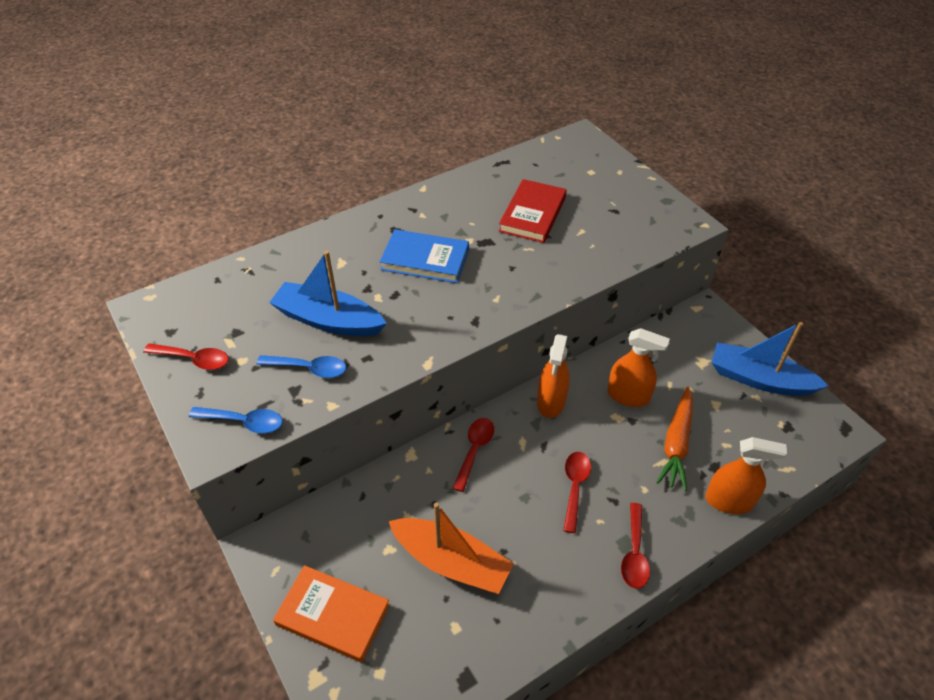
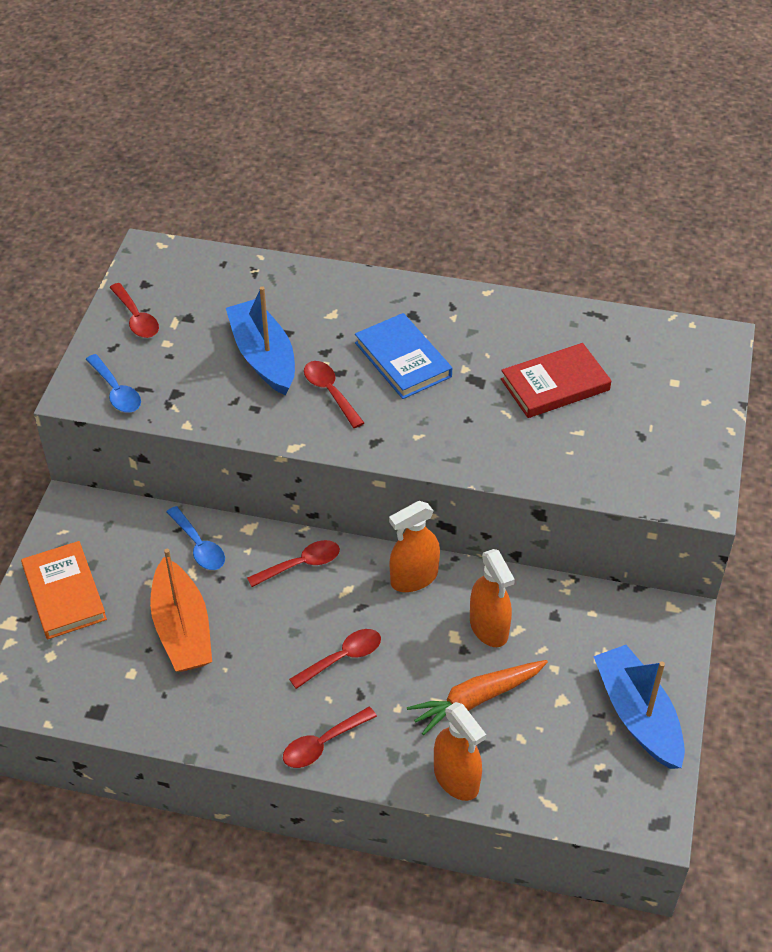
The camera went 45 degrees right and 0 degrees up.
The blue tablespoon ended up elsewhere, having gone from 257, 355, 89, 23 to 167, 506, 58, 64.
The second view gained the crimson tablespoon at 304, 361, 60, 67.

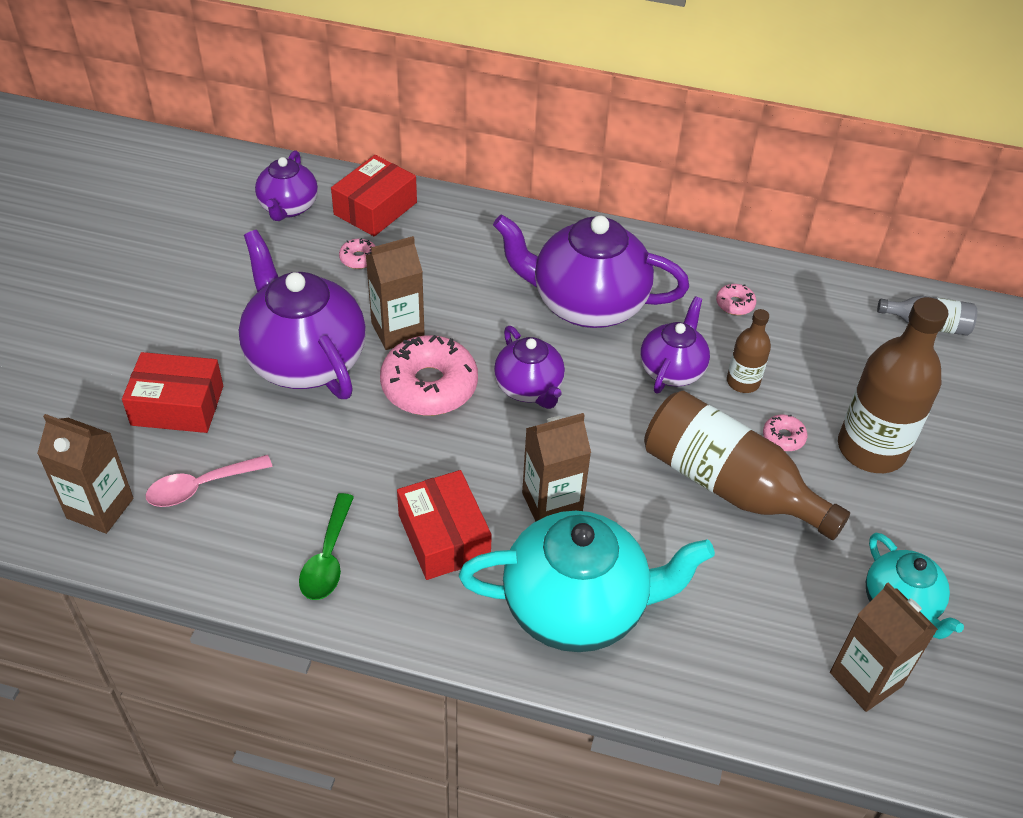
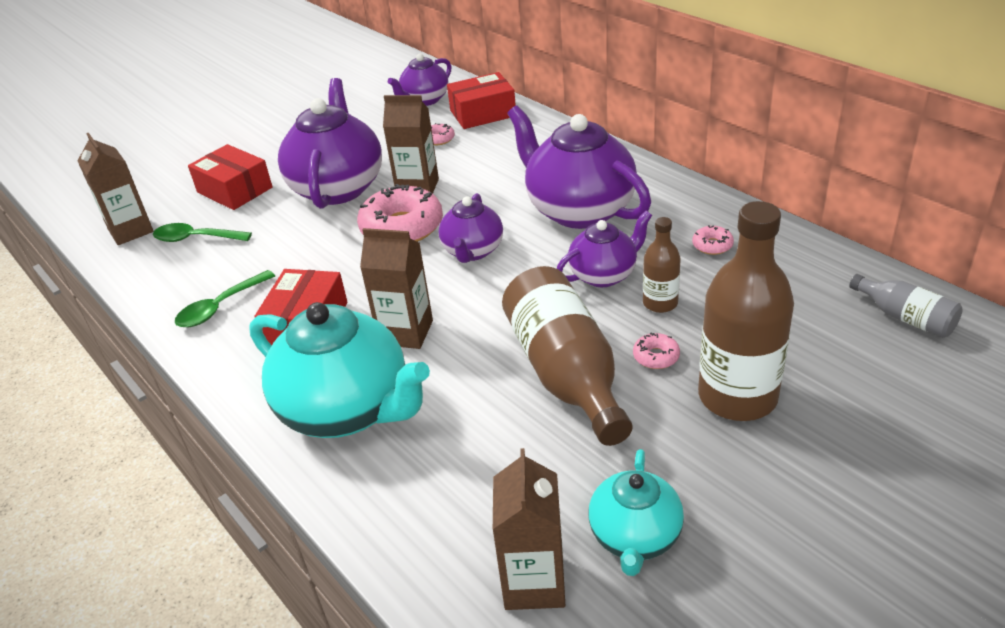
The camera went 40 degrees right and 10 degrees down.
What was the rosy tablespoon at 146, 455, 127, 52 turned into the emerald tablespoon at 153, 223, 99, 19.

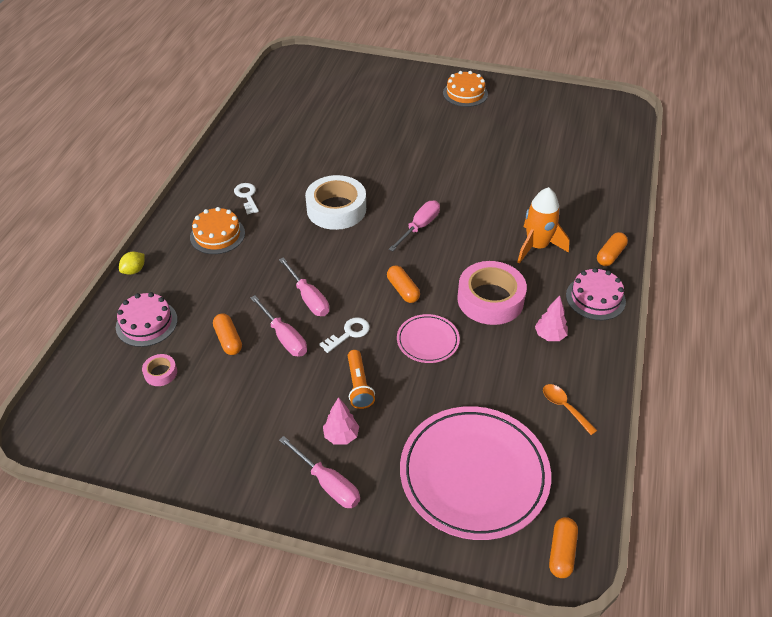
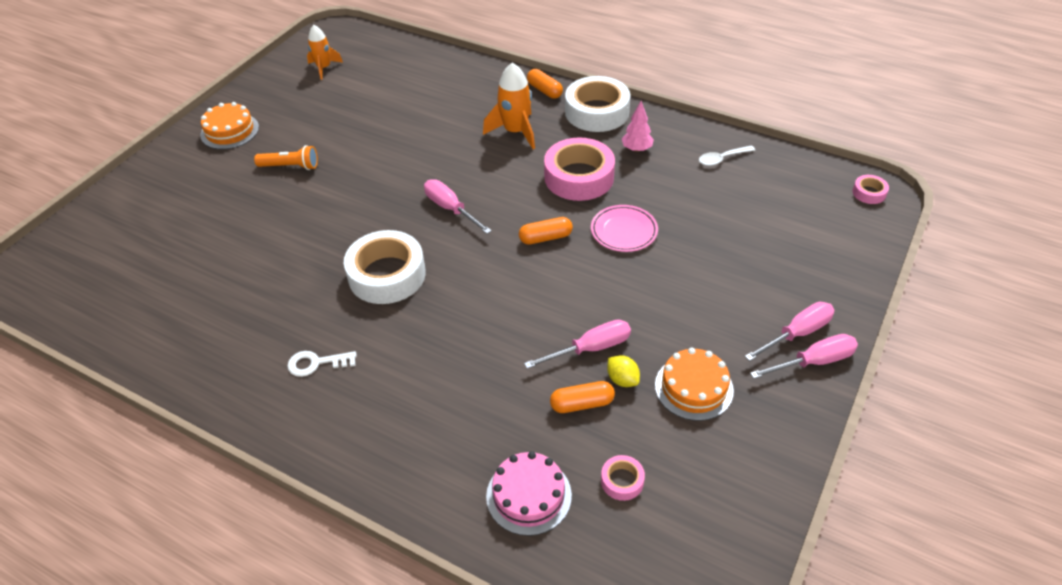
The camera went 75 degrees left and 0 degrees up.
The yellow lemon ended up elsewhere, having gone from 119, 252, 25, 23 to 607, 356, 33, 31.
The bright orange layer cake ended up elsewhere, having gone from 190, 207, 55, 47 to 655, 348, 79, 73.
The rosy screwdriver ended up elsewhere, having gone from 279, 257, 50, 59 to 750, 334, 108, 45.
The second view lost the white door key at 319, 317, 51, 36.
The second view lost the rosy fir tree at 323, 397, 36, 48.
The bright orange torch ended up elsewhere, having gone from 348, 350, 27, 59 to 254, 145, 64, 25.
The second view lost the rosy dinner plate at 400, 406, 151, 134.
What was the bright orange tablespoon at 543, 384, 54, 51 turned into the white tablespoon at 699, 145, 56, 21.
Where the bright orange capsule stood at 549, 517, 29, 61, the rosy roll of tape came to stand at 852, 175, 37, 29.
Where the rosy layer cake stood at 566, 268, 60, 52, the white roll of tape came to stand at 565, 76, 66, 56.
The second view gained the bright orange rocket at 307, 25, 36, 55.

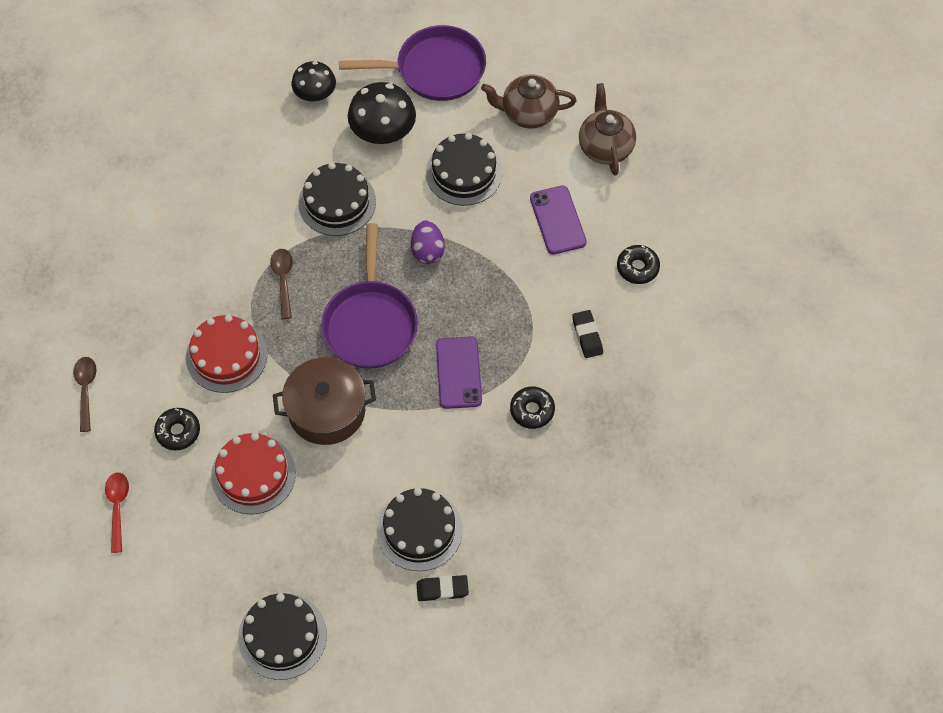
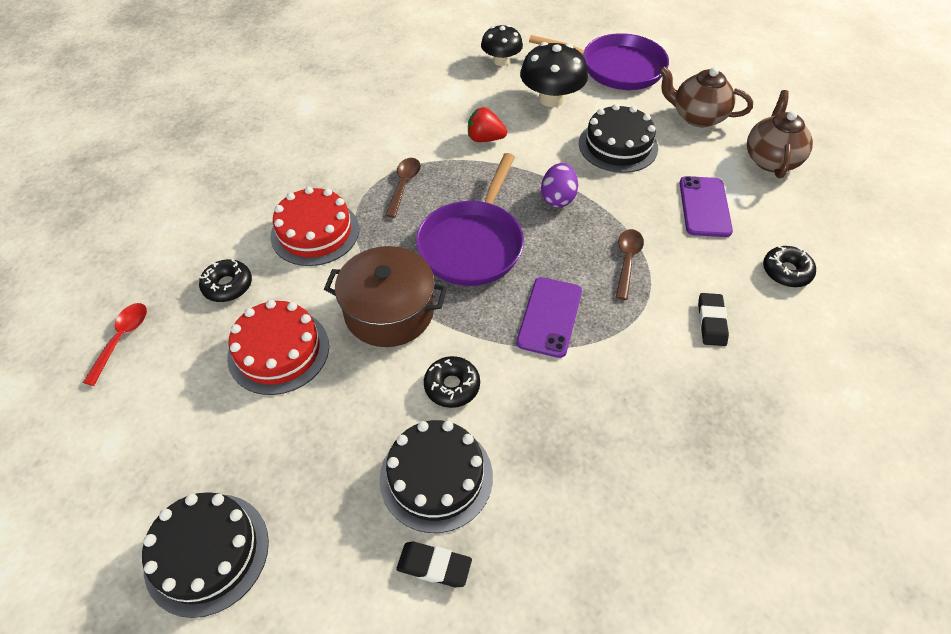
The camera went 20 degrees right and 10 degrees down.
The brown tablespoon ended up elsewhere, having gone from 73, 357, 24, 75 to 616, 229, 28, 71.
Where the black layer cake stood at 298, 162, 78, 74, the crimson strawberry came to stand at 468, 107, 39, 35.
The black donut ended up elsewhere, having gone from 510, 386, 45, 43 to 424, 356, 56, 52.

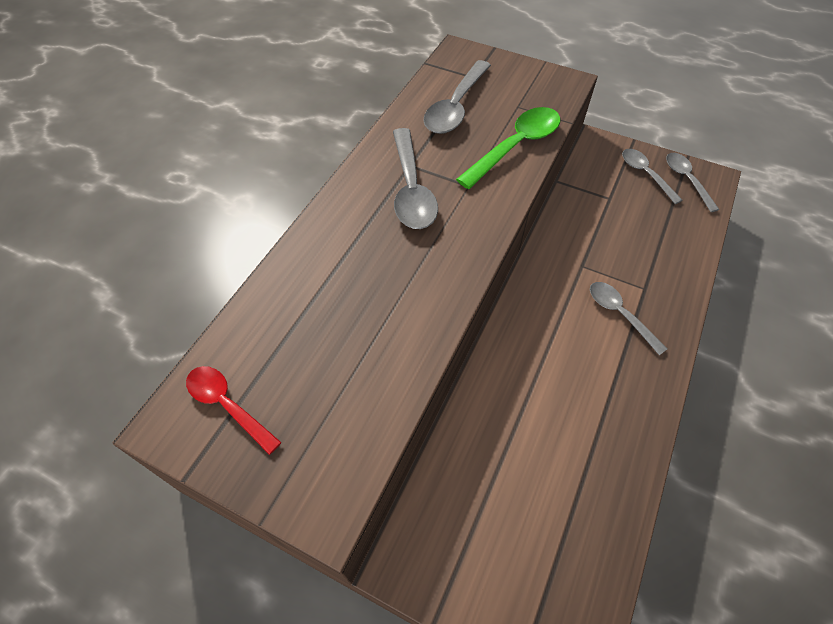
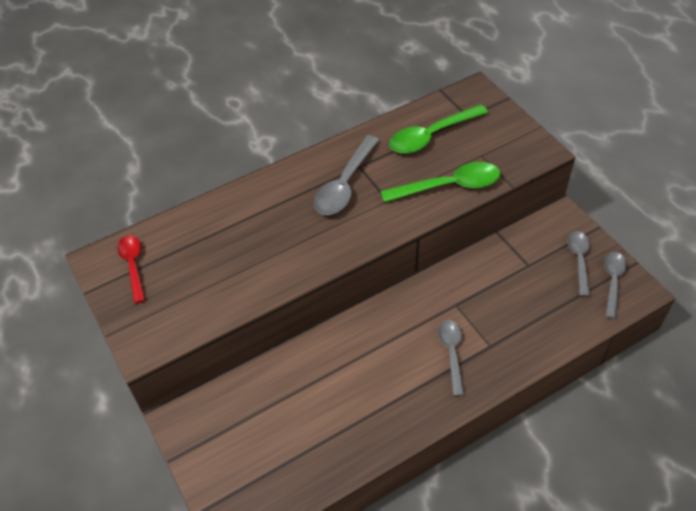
The camera went 35 degrees right and 5 degrees down.
What was the gray tablespoon at 423, 60, 68, 74 turned into the emerald tablespoon at 389, 104, 99, 50.

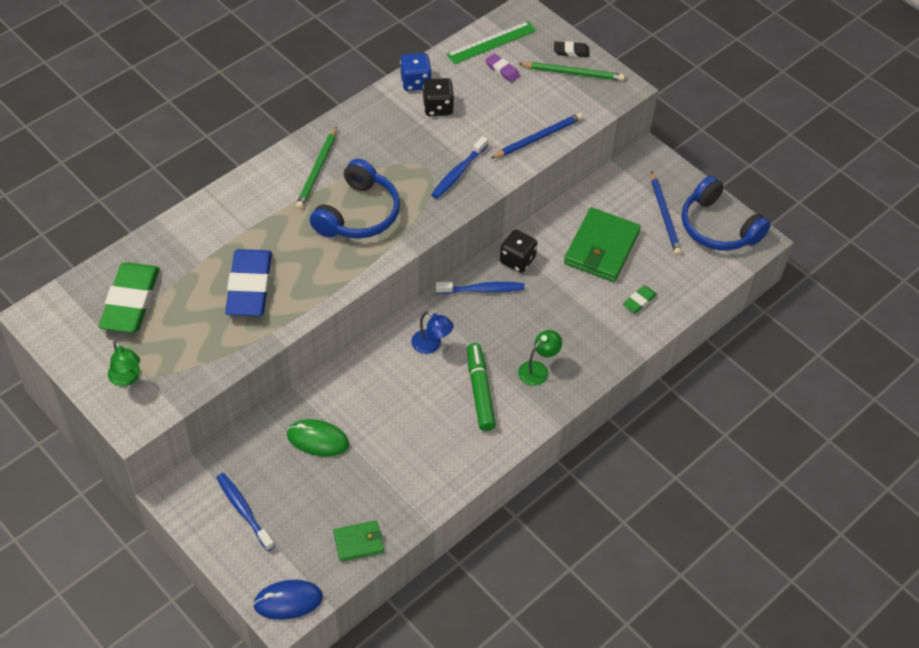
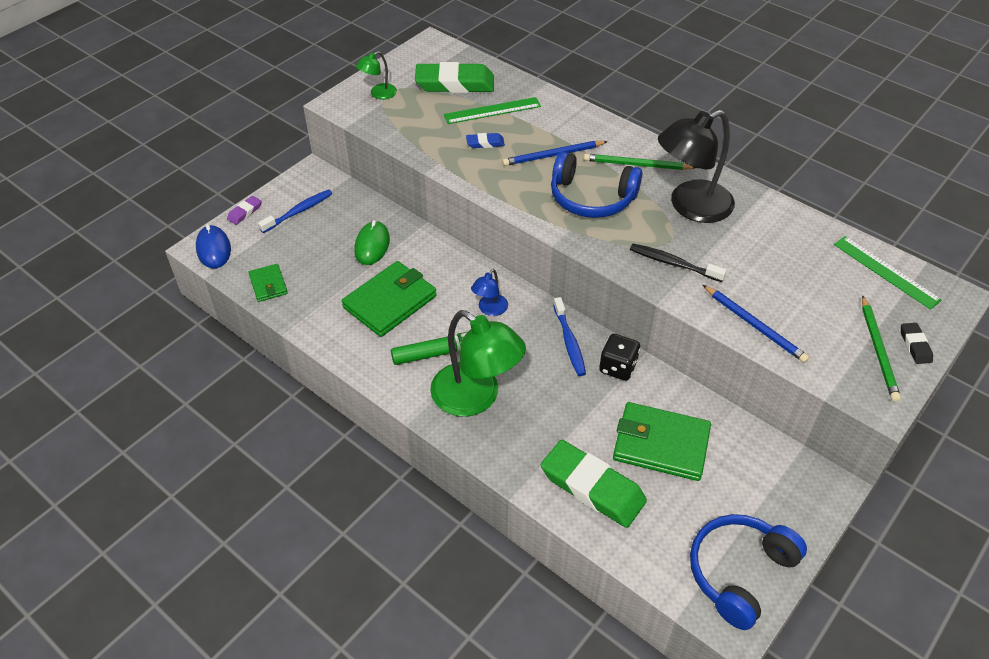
The camera went 85 degrees right and 5 degrees down.
The size of the blue gum eraser at 225, 249, 47, 67 changed by a factor of 0.45.
The second view lost the blue game die at 400, 53, 32, 38.
The second view lost the black game die at 423, 78, 31, 38.
What was the blue dental brush at 431, 136, 57, 63 turned into the black dental brush at 630, 244, 97, 38.
The purple gum eraser ended up elsewhere, having gone from 486, 53, 34, 30 to 227, 196, 35, 29.
The size of the emerald lamp at 518, 330, 44, 56 changed by a factor of 2.12.
The size of the emerald gum eraser at 623, 285, 34, 28 changed by a factor of 2.22.
The blue wooden pencil ended up elsewhere, having gone from 651, 171, 31, 84 to 502, 141, 106, 25.
The second view gained the emerald card wallet at 342, 261, 95, 76.
The second view gained the emerald measuring stick at 444, 97, 97, 27.
The second view gained the black lamp at 658, 110, 77, 113.

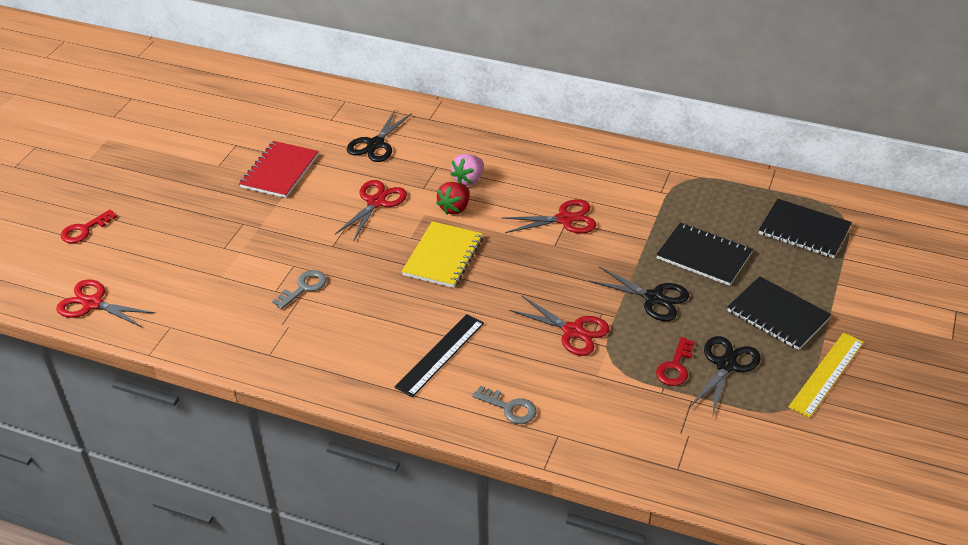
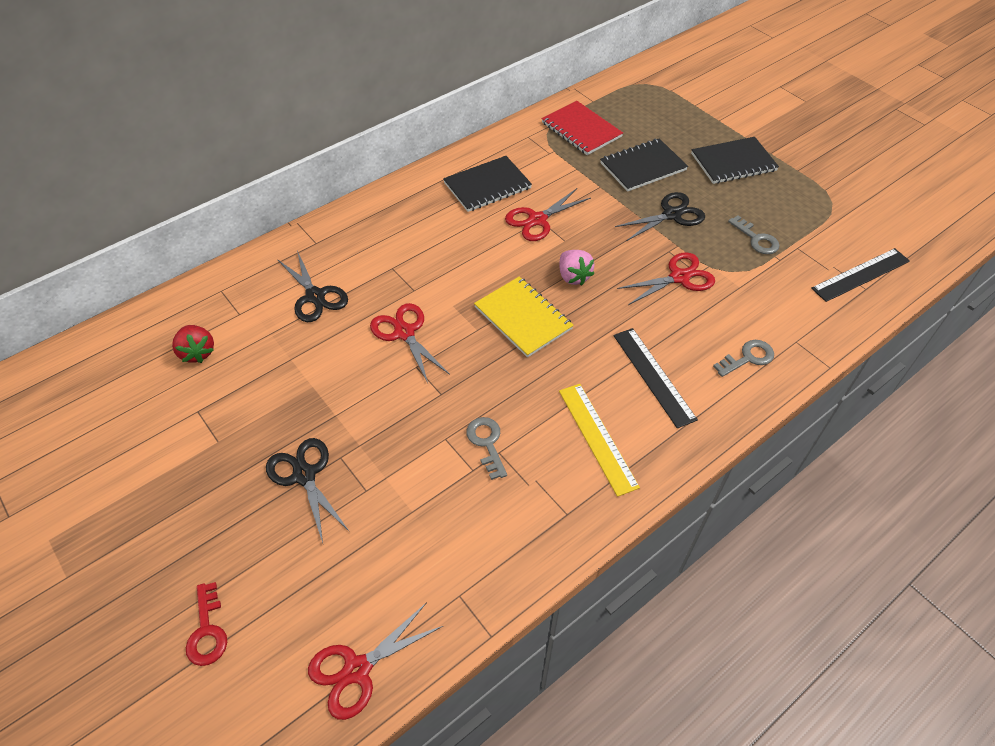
The camera went 60 degrees left and 10 degrees up.
The crimson notebook ended up elsewhere, having gone from 239, 141, 80, 57 to 542, 101, 81, 54.
The crimson strawberry ended up elsewhere, having gone from 436, 182, 33, 33 to 172, 325, 42, 38.
The rosy strawberry ended up elsewhere, having gone from 450, 154, 33, 32 to 559, 250, 36, 35.
The crimson pair of scissors at 501, 199, 95, 34 ended up facing another way, 150 degrees counterclockwise from before.
What was the crimson door key at 656, 337, 39, 49 turned into the gray door key at 728, 215, 51, 39.
The black pair of scissors ended up elsewhere, having gone from 689, 336, 72, 82 to 266, 438, 84, 105.
The black notebook ended up elsewhere, having gone from 759, 199, 93, 59 to 443, 156, 89, 56.
The yellow measuring stick ended up elsewhere, having gone from 789, 333, 75, 85 to 559, 384, 81, 113.
The second view gained the black measuring stick at 811, 248, 99, 54.

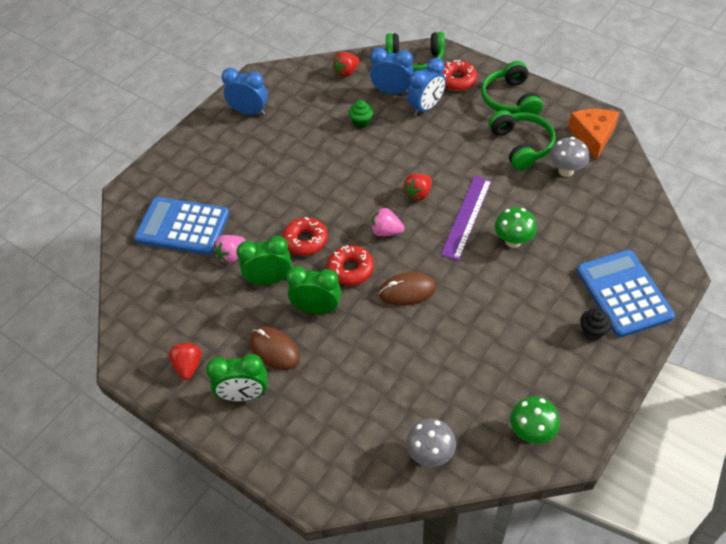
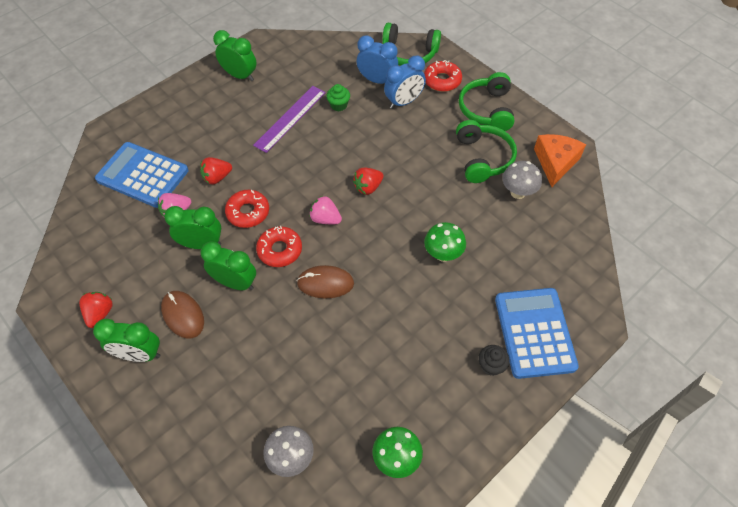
The camera went 10 degrees right and 5 degrees up.
What was the blue clock at 222, 68, 46, 48 turned into the emerald clock at 213, 30, 44, 51.
The crimson strawberry ended up elsewhere, having gone from 333, 52, 27, 25 to 200, 157, 32, 27.
The purple measuring stick ended up elsewhere, having gone from 441, 176, 51, 85 to 253, 86, 73, 67.

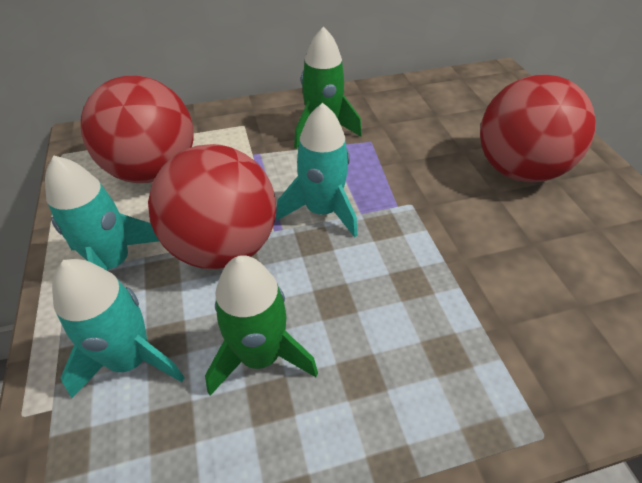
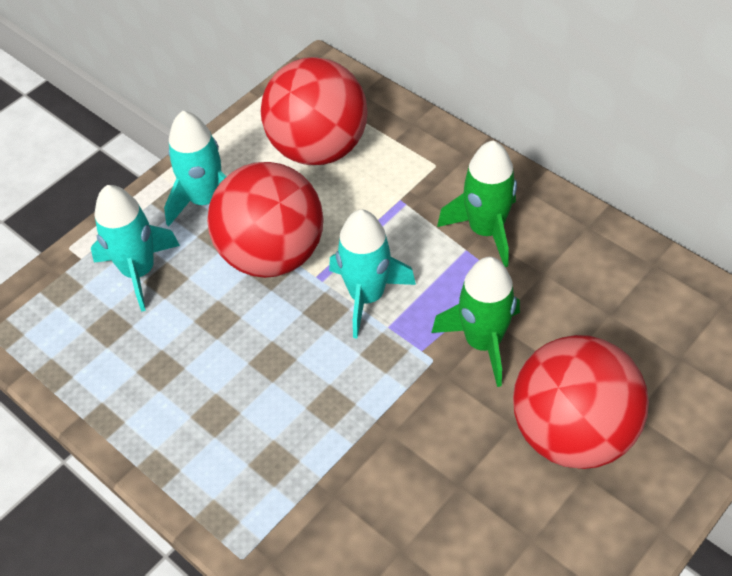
The camera went 60 degrees right and 5 degrees up.
The emerald rocket ended up elsewhere, having gone from 205, 255, 113, 141 to 431, 257, 89, 130.

